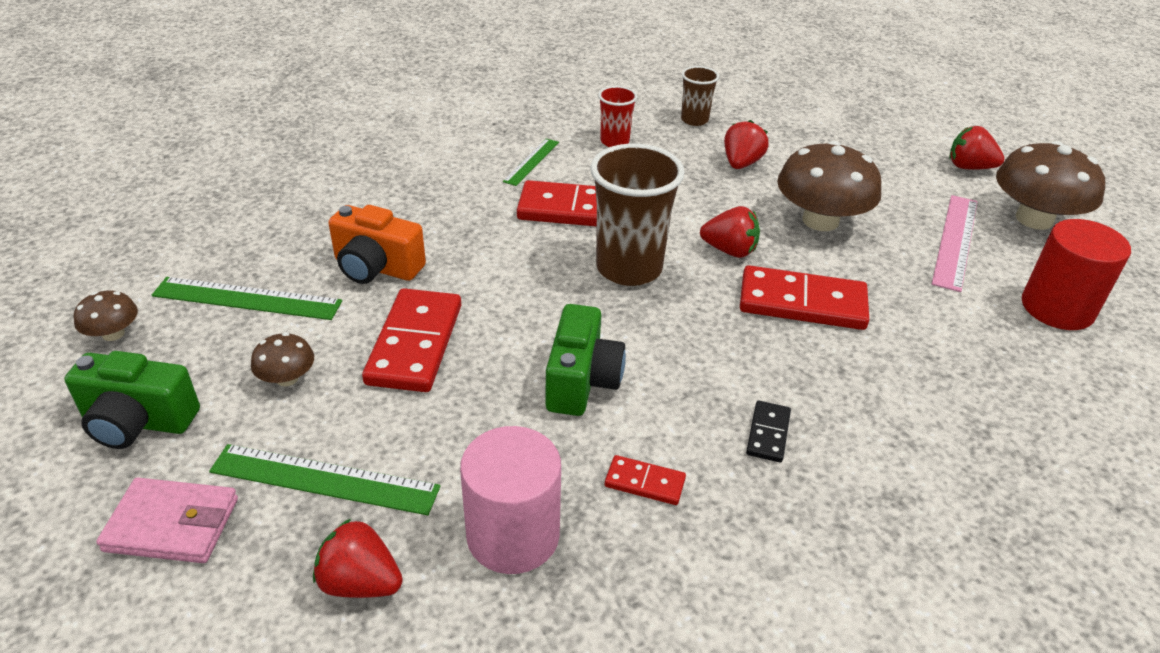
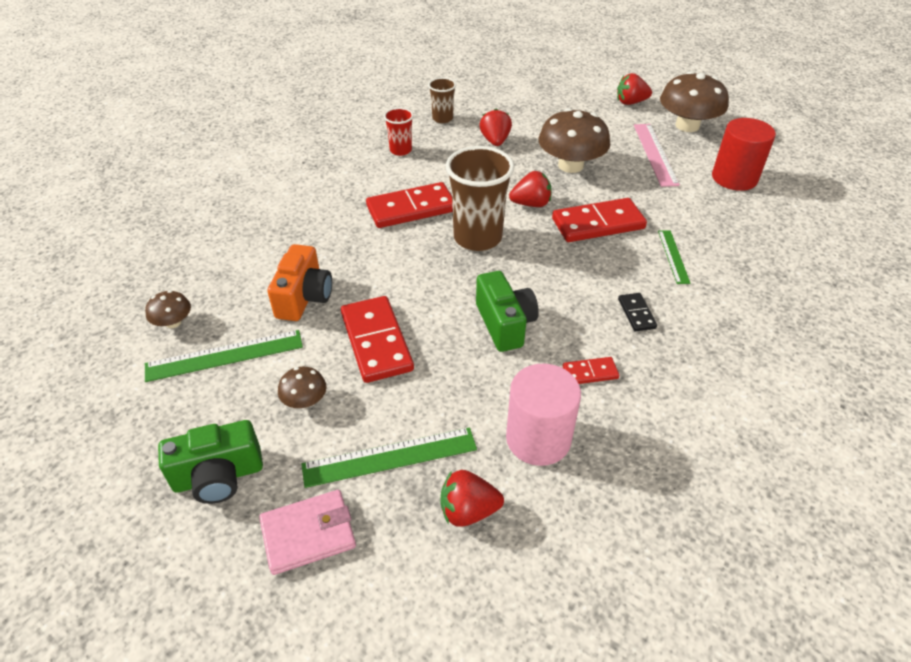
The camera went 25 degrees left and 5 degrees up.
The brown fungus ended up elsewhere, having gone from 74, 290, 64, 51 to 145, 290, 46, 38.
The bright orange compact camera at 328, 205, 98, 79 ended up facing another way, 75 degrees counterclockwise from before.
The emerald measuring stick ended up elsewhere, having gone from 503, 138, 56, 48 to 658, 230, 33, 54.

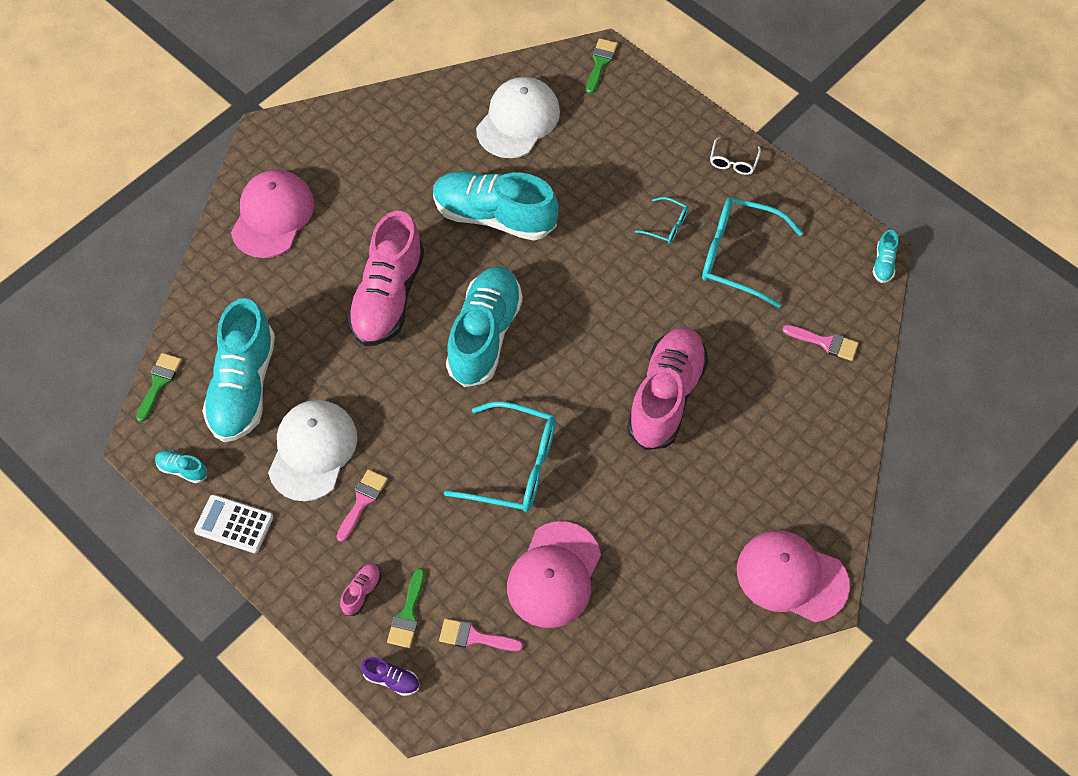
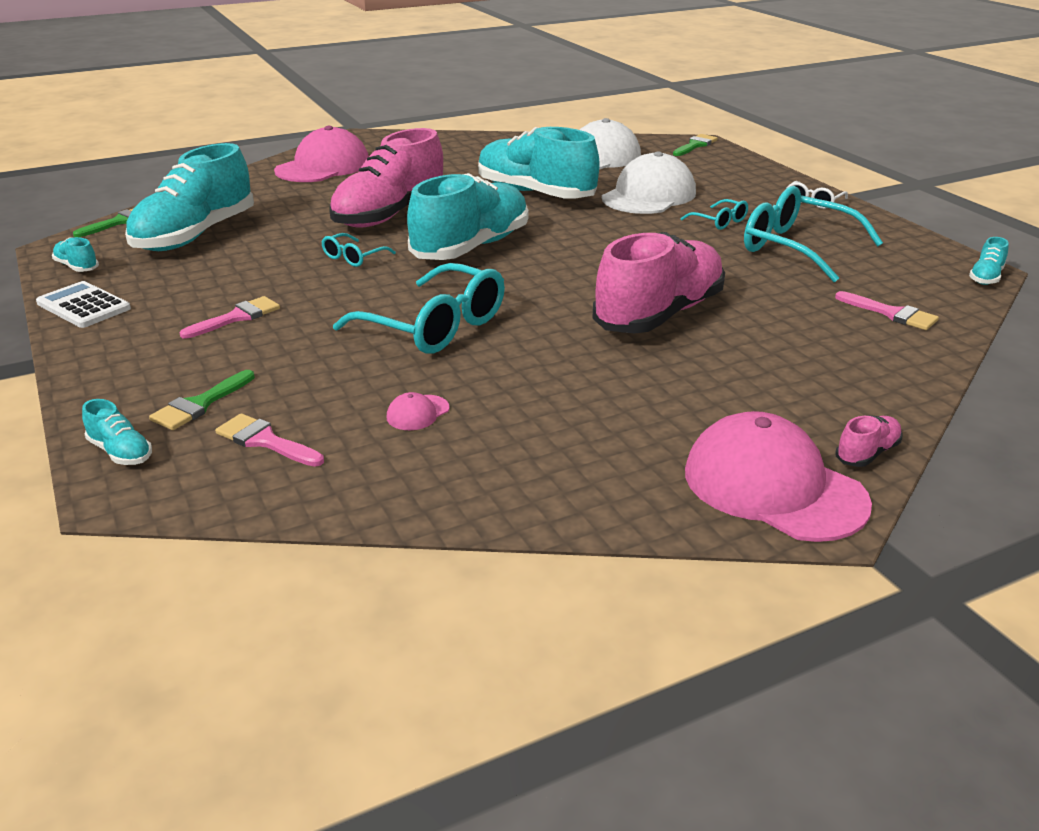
The camera went 20 degrees right and 30 degrees down.
The white baseball cap ended up elsewhere, having gone from 268, 400, 90, 101 to 602, 151, 94, 63.
The rosy sneaker ended up elsewhere, having gone from 340, 563, 41, 53 to 835, 415, 68, 52.
What was the purple sneaker at 361, 657, 59, 39 turned into the turquoise sneaker at 82, 399, 70, 66.
The size of the rosy baseball cap at 507, 521, 94, 107 changed by a factor of 0.40.
The second view gained the turquoise eyeglasses at 322, 233, 74, 34.

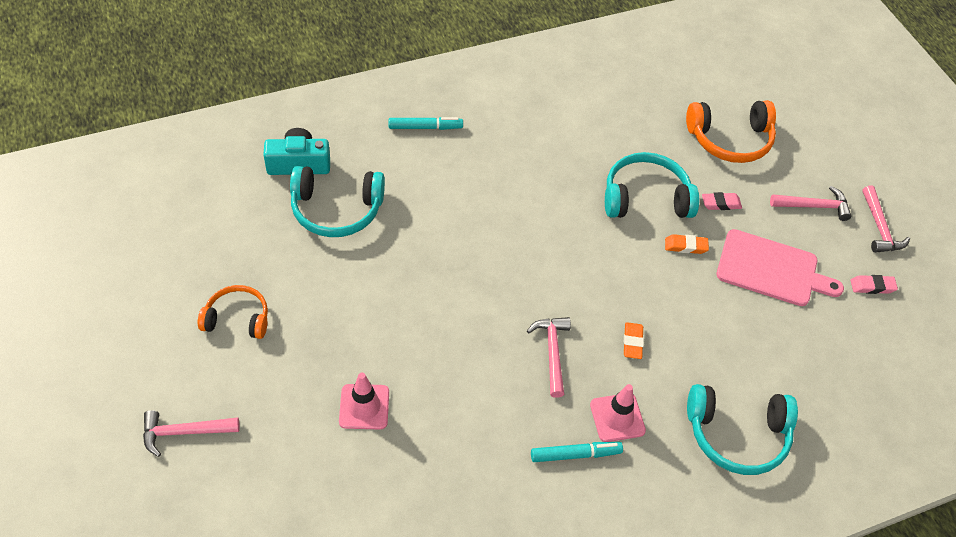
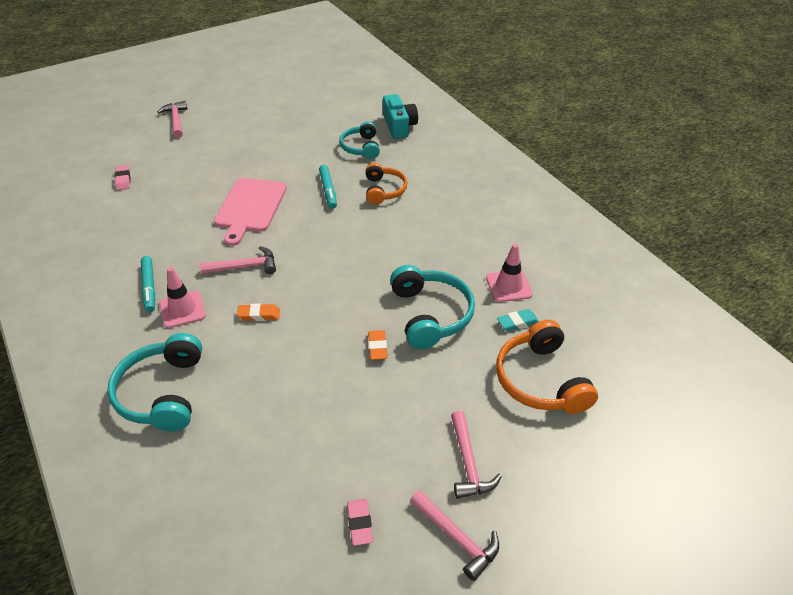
The camera went 85 degrees right and 10 degrees down.
The bright orange over-ear headphones ended up elsewhere, having gone from 198, 285, 70, 54 to 365, 163, 42, 42.
The size of the turquoise over-ear headphones at 290, 166, 95, 71 changed by a factor of 0.65.
The rosy safety cone ended up elsewhere, having gone from 339, 373, 50, 56 to 486, 244, 47, 58.
The turquoise marker pen ended up elsewhere, having gone from 389, 117, 74, 13 to 319, 165, 18, 44.
The rosy gum eraser ended up elsewhere, having gone from 702, 192, 40, 18 to 115, 165, 16, 25.
The rosy bread board ended up elsewhere, having gone from 716, 229, 128, 77 to 214, 178, 73, 68.
The rosy hammer at 862, 185, 48, 68 ended up facing another way, 120 degrees counterclockwise from before.
The second view gained the turquoise gum eraser at 497, 309, 42, 22.

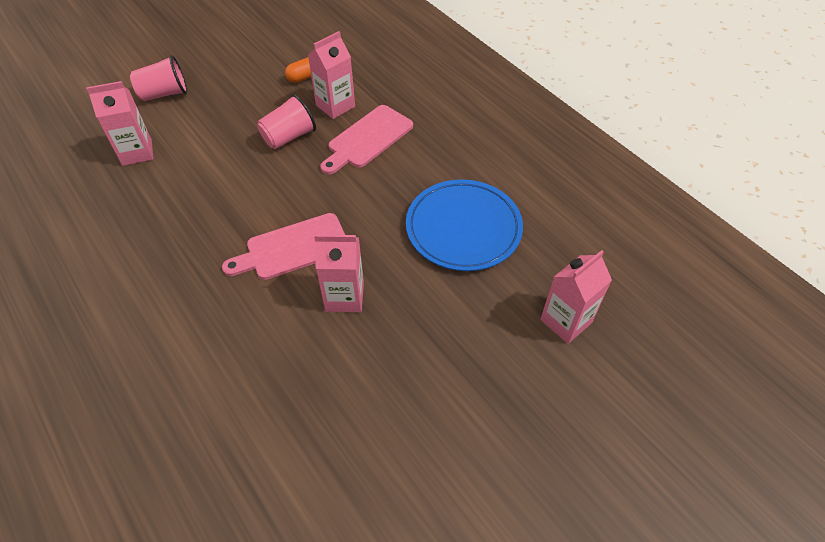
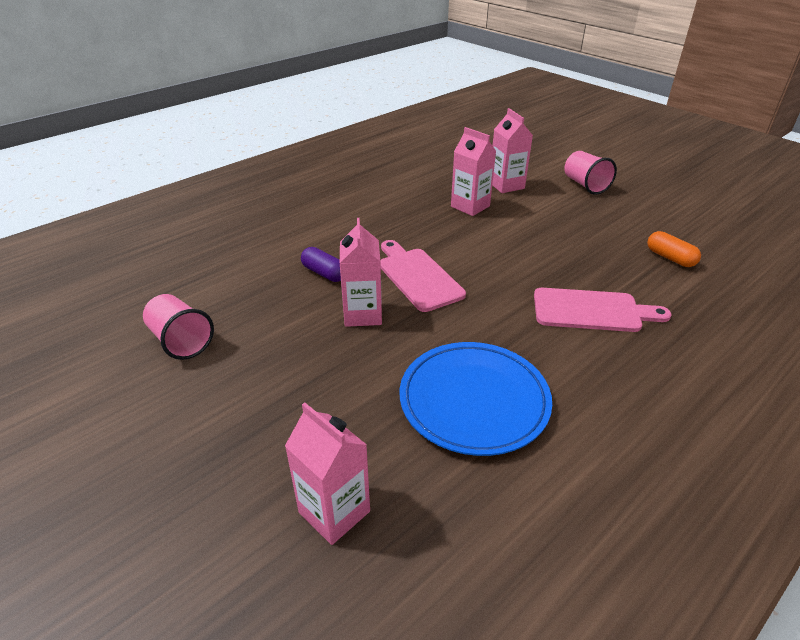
The camera went 85 degrees right and 15 degrees down.
The rosy beaker ended up elsewhere, having gone from 257, 94, 59, 55 to 143, 294, 71, 66.
The rosy carton ended up elsewhere, having gone from 308, 31, 47, 88 to 451, 127, 45, 89.
The rosy bread board at 320, 105, 93, 69 ended up facing another way, 150 degrees clockwise from before.
The second view gained the purple capsule at 301, 247, 40, 35.

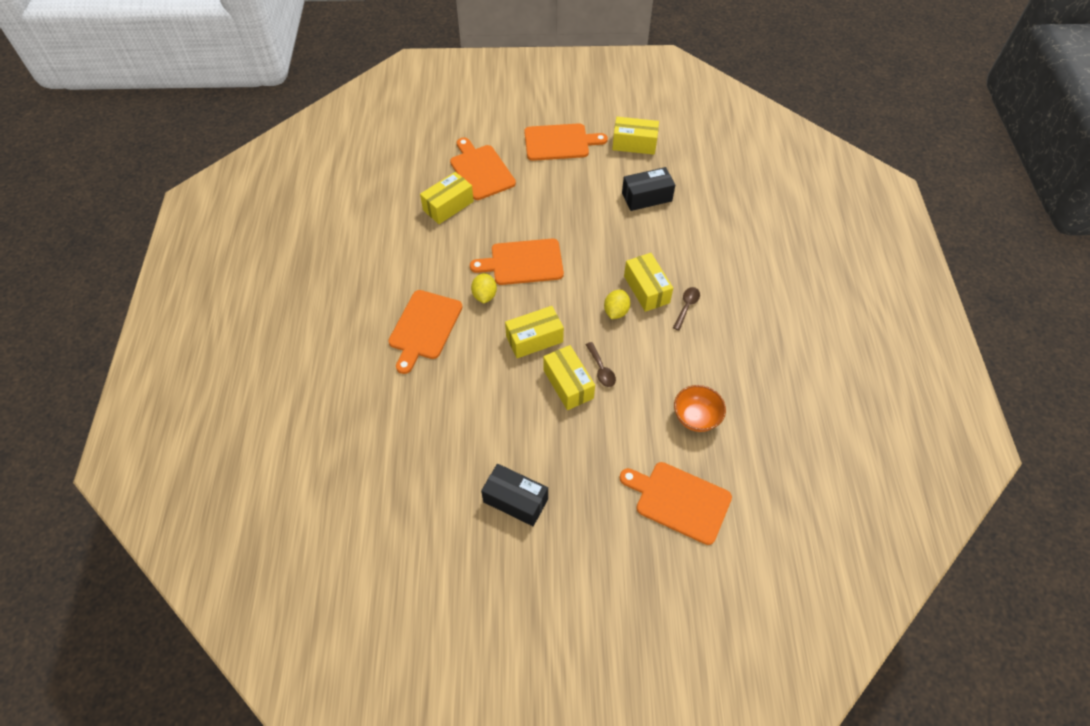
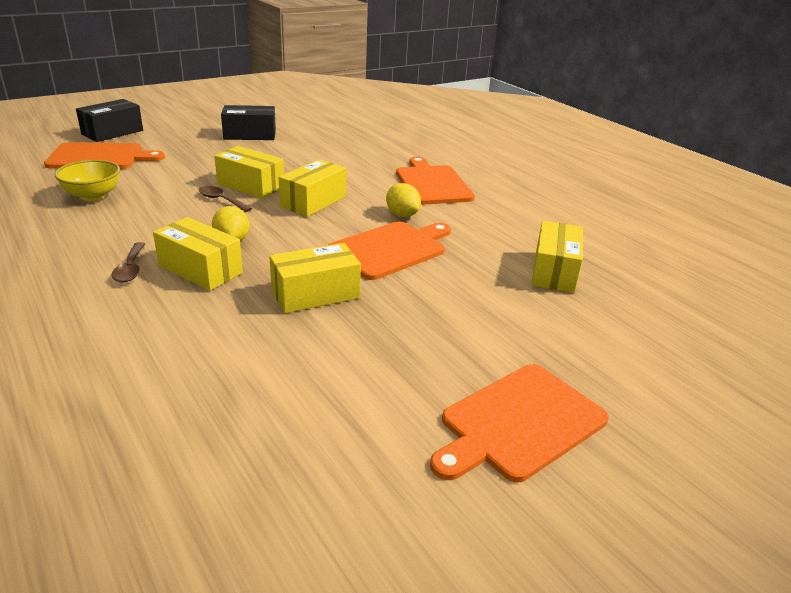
The camera went 145 degrees right and 25 degrees down.
The second view lost the bright orange bread board at 450, 137, 66, 63.
The yellow package ended up elsewhere, having gone from 612, 117, 47, 38 to 269, 243, 92, 70.
The black package ended up elsewhere, having gone from 622, 167, 53, 44 to 76, 99, 67, 43.
What was the bright orange bowl at 674, 385, 52, 47 turned into the yellow bowl at 54, 160, 66, 41.

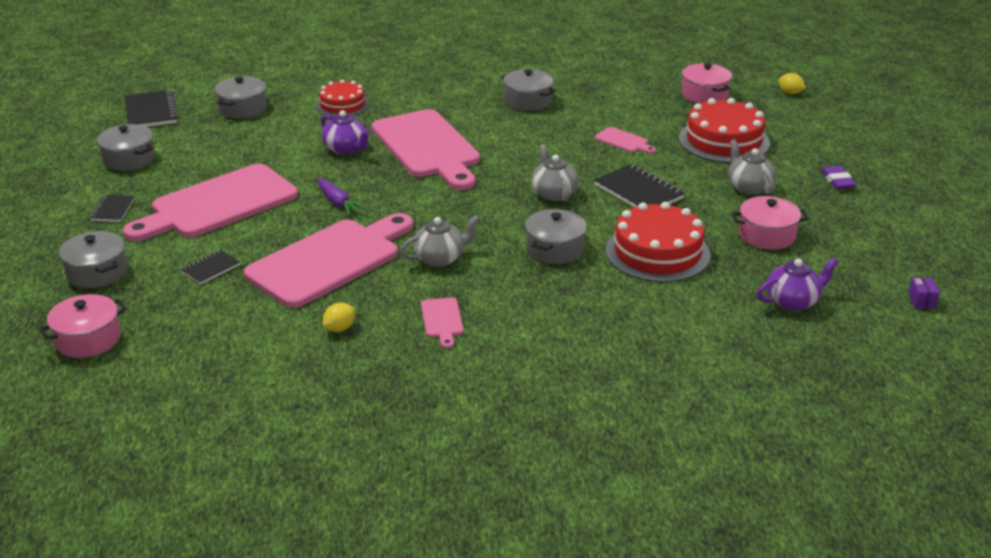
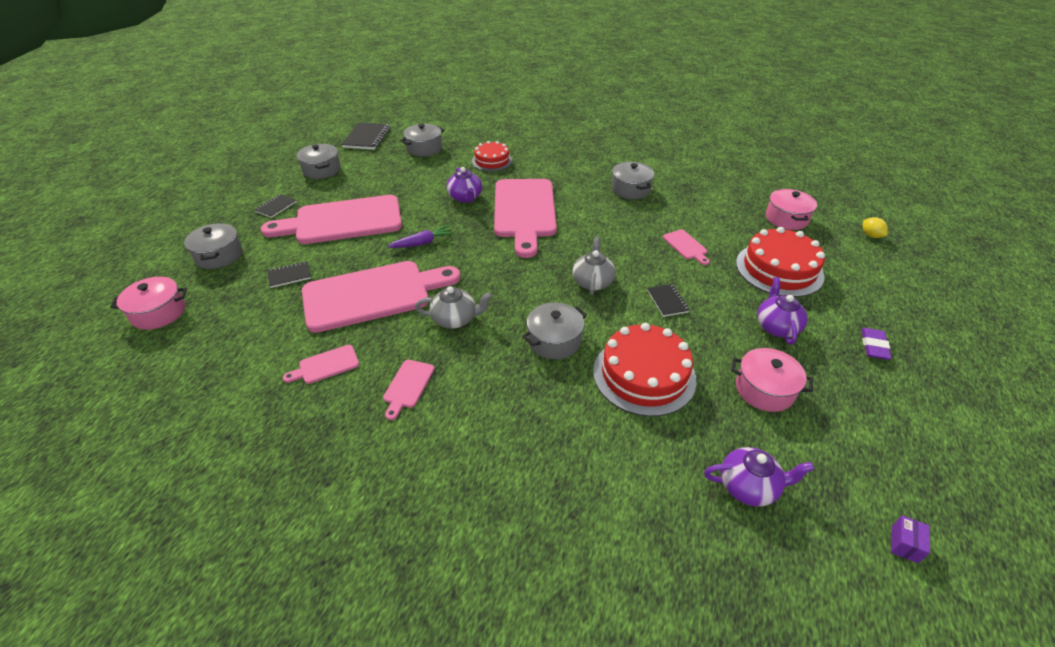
The camera went 25 degrees right and 10 degrees up.
The purple carrot at 317, 178, 50, 38 ended up facing another way, 105 degrees counterclockwise from before.
Where the yellow lemon stood at 323, 303, 32, 29, the rosy bread board came to stand at 283, 345, 76, 39.
The size of the black notebook at 594, 164, 91, 43 changed by a factor of 0.58.
What was the gray tea pot at 728, 139, 48, 56 turned into the purple tea pot at 757, 277, 51, 67.

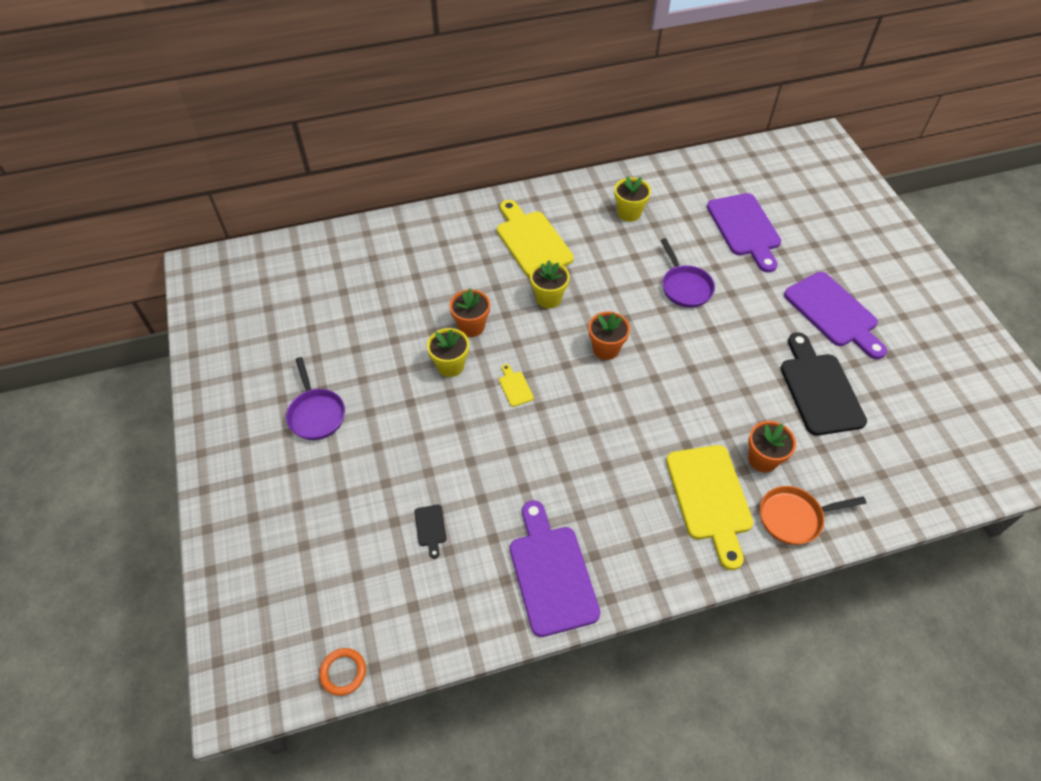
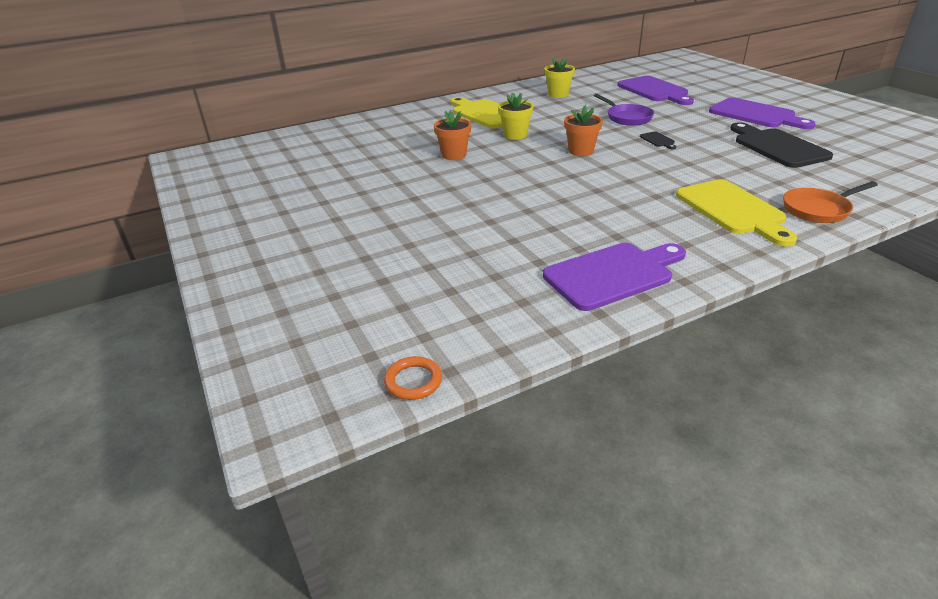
The camera went 10 degrees left and 20 degrees down.
The second view lost the purple pan at 286, 357, 59, 83.
The black bread board ended up elsewhere, having gone from 414, 505, 33, 54 to 640, 131, 36, 18.
The second view lost the yellow potted plant at 427, 328, 42, 49.
The second view lost the yellow bread board at 499, 364, 35, 43.
The purple bread board at 510, 500, 91, 137 ended up facing another way, 90 degrees clockwise from before.
The second view lost the bright orange potted plant at 748, 421, 48, 51.

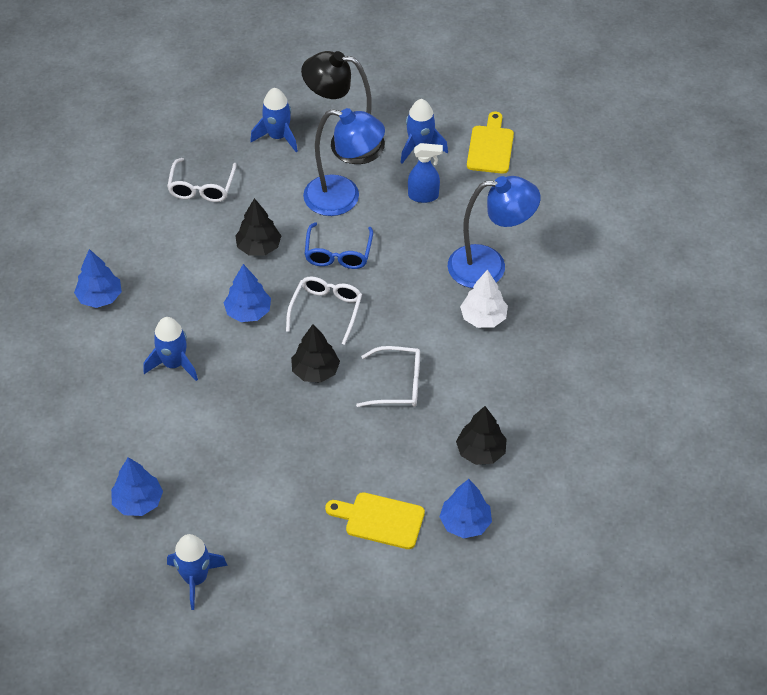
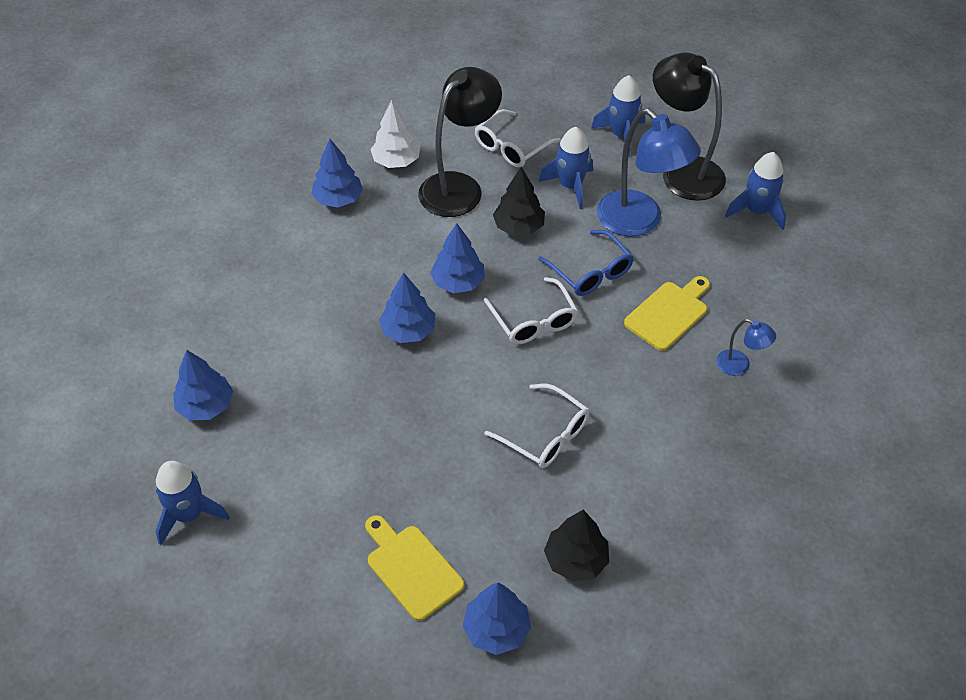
The camera went 35 degrees right and 0 degrees up.
The blue rocket ended up elsewhere, having gone from 144, 317, 54, 64 to 539, 127, 54, 82.
The white eyeglasses at 286, 276, 76, 69 ended up facing another way, 105 degrees clockwise from before.
The second view lost the black fir tree at 291, 324, 49, 59.
The blue eyeglasses at 305, 222, 68, 47 ended up facing another way, 75 degrees counterclockwise from before.
The second view lost the blue spray cleaner at 408, 143, 35, 60.
The size of the blue lamp at 448, 176, 93, 112 changed by a factor of 0.46.
The white fir tree ended up elsewhere, having gone from 460, 270, 48, 58 to 370, 100, 50, 68.
The yellow bread board ended up elsewhere, having gone from 467, 112, 47, 62 to 624, 276, 86, 75.
The second view gained the blue fir tree at 379, 272, 56, 71.
The second view gained the black lamp at 418, 67, 84, 150.

